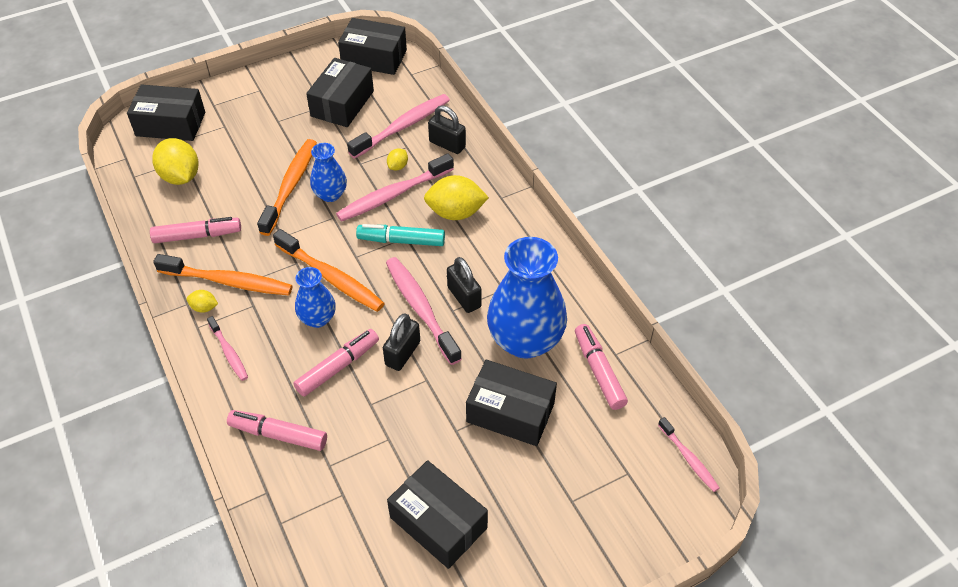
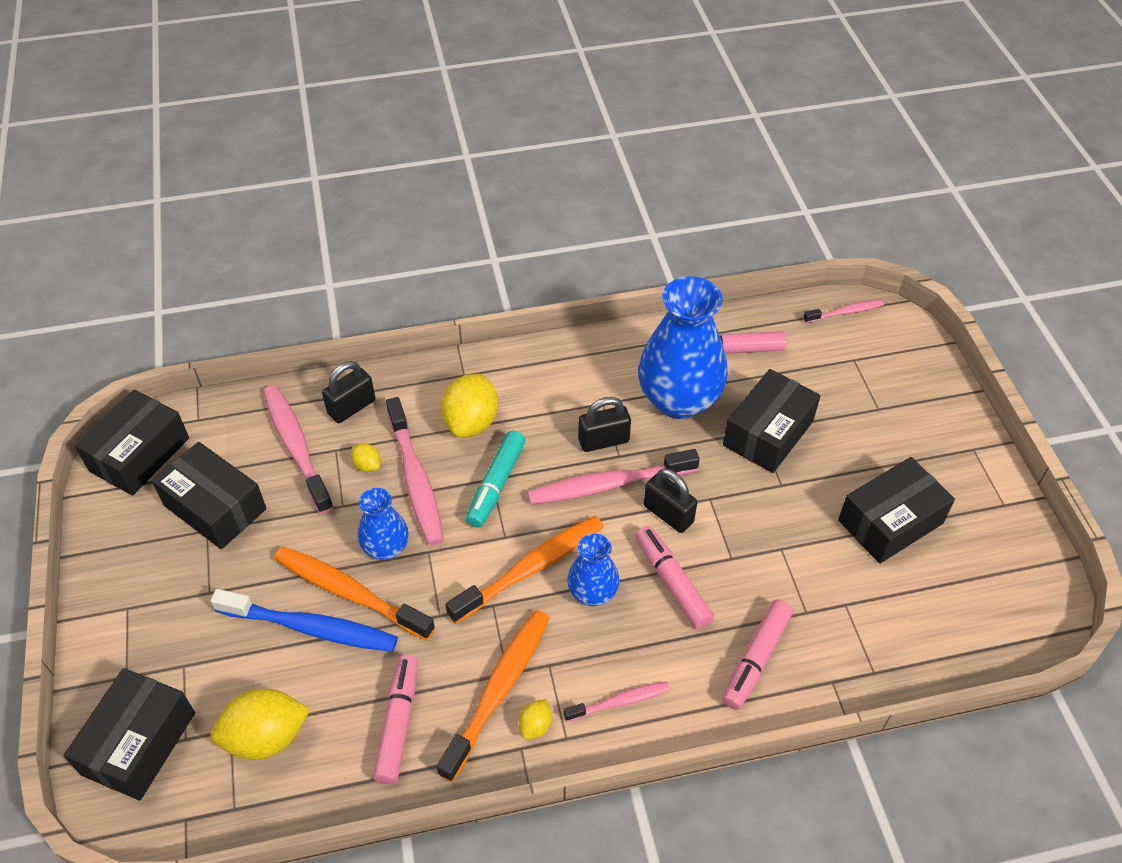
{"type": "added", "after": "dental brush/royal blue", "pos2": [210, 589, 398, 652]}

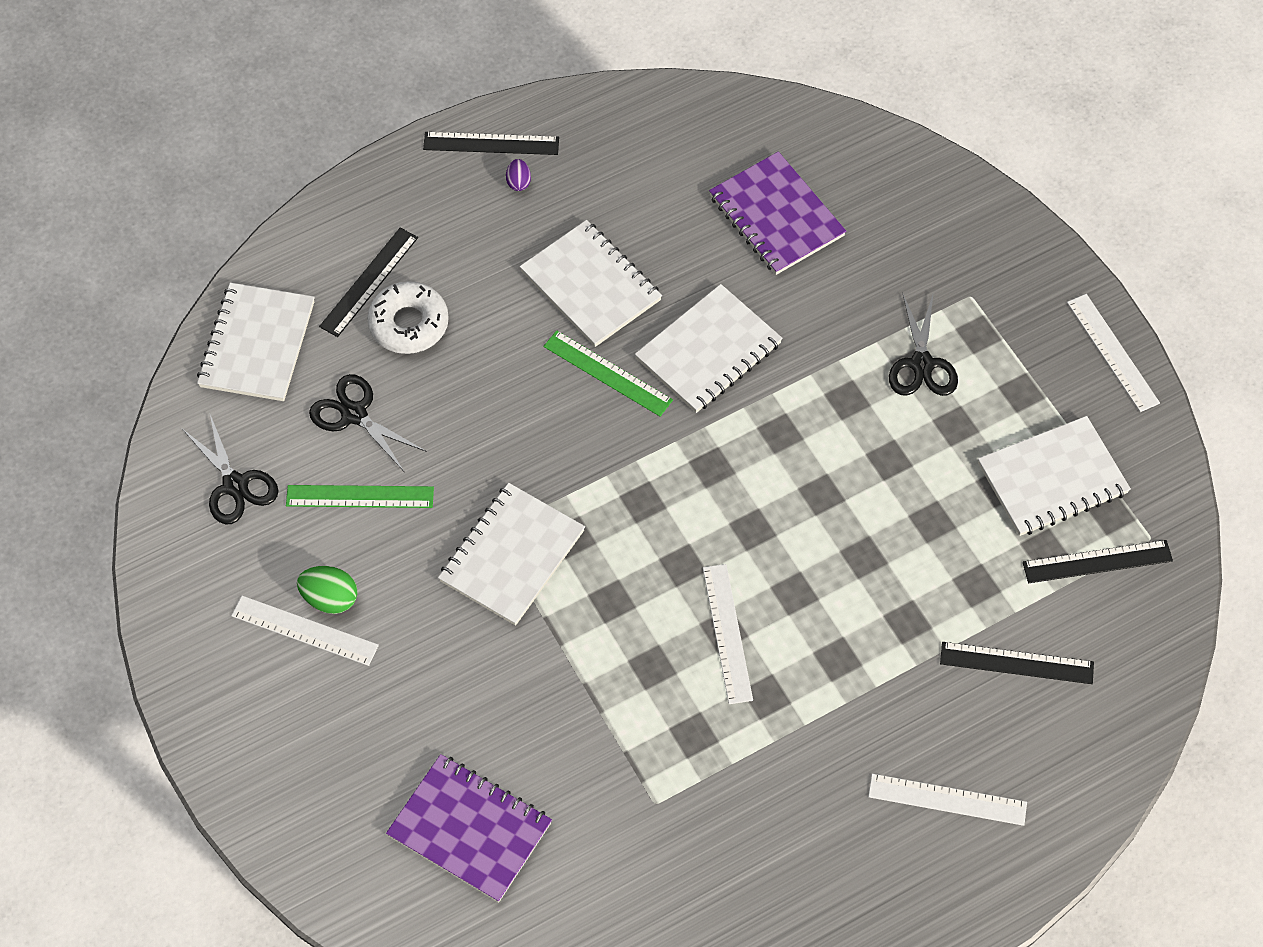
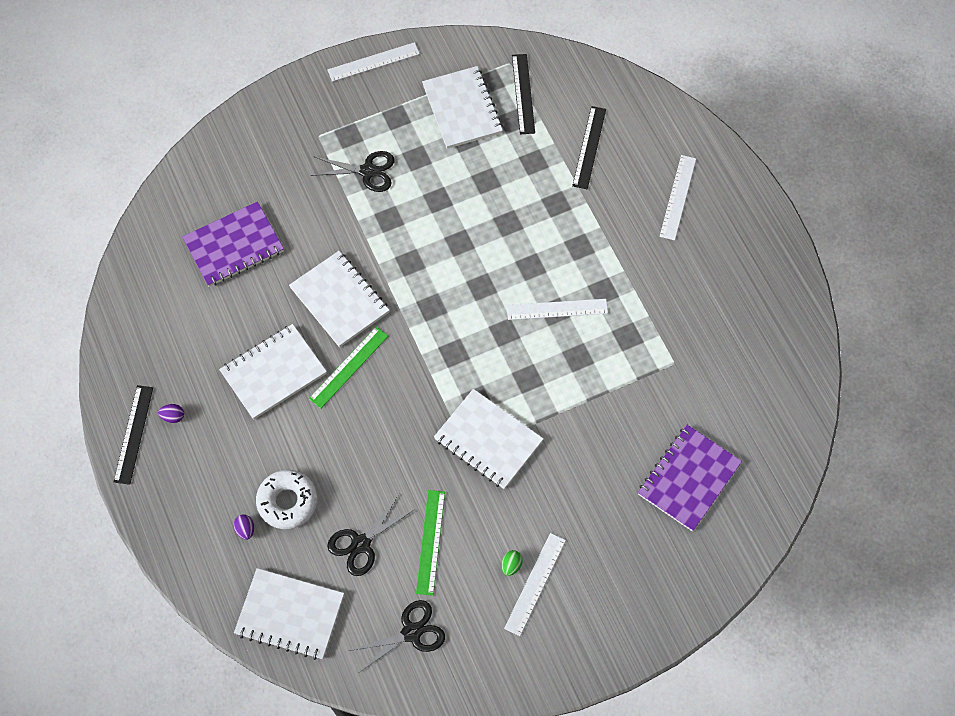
{"type": "replaced", "before": "ruler/black", "after": "toy egg/purple", "pos1": [319, 228, 418, 337], "pos2": [234, 514, 254, 540]}
{"type": "resized", "before": "toy egg/green", "pos1": [297, 566, 358, 614], "pos2": [502, 550, 523, 576], "scale": 0.6}

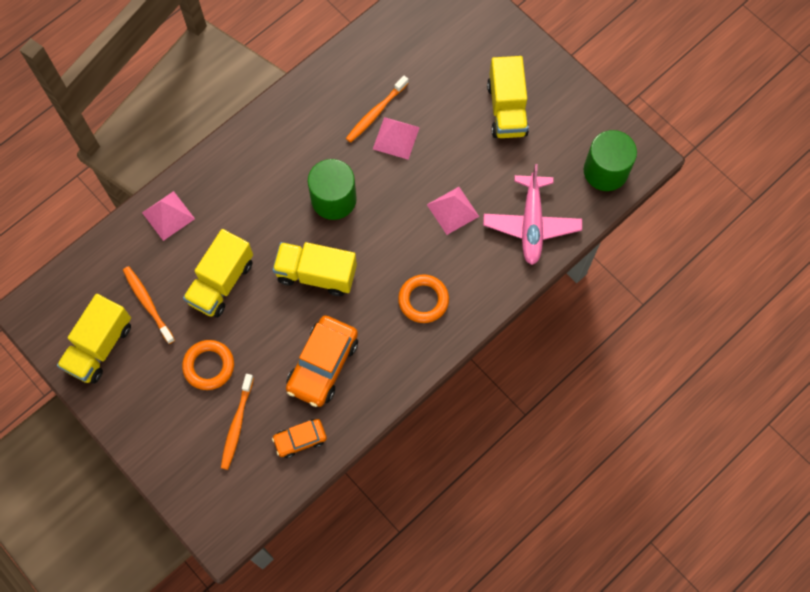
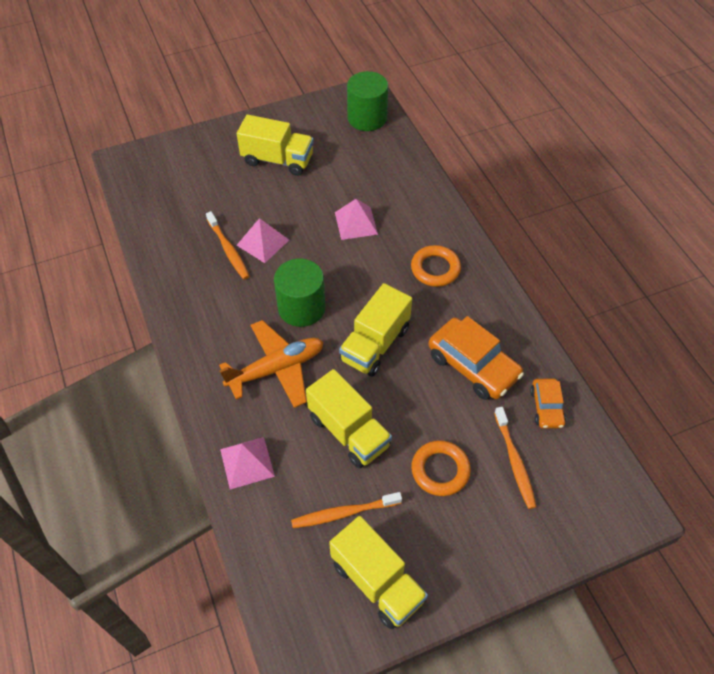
{"type": "added", "after": "aeroplane/orange-coloured", "pos2": [219, 320, 323, 408]}
{"type": "turned", "before": "dental brush/orange-coloured", "pos1": [221, 374, 254, 470], "pos2": [494, 407, 537, 509], "turn": 45}
{"type": "removed", "before": "aeroplane/rose-pink", "pos1": [483, 164, 582, 265]}

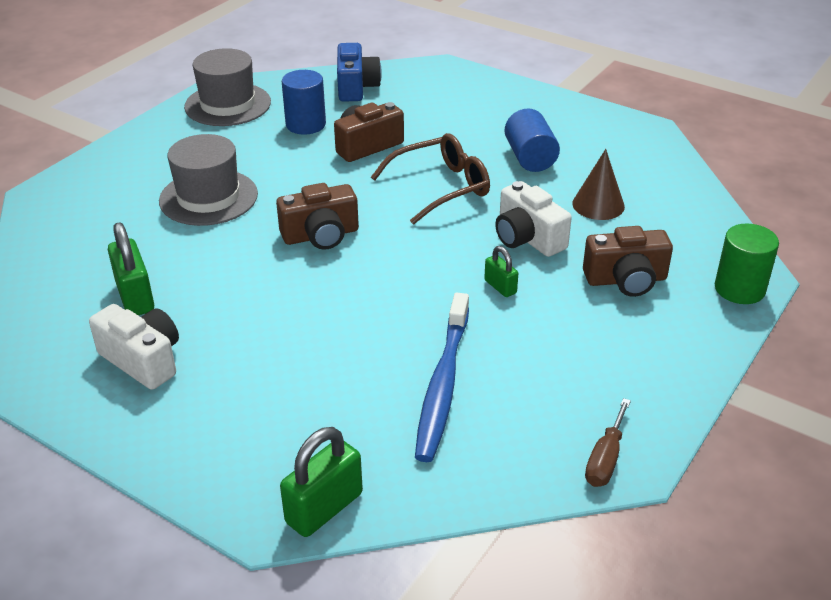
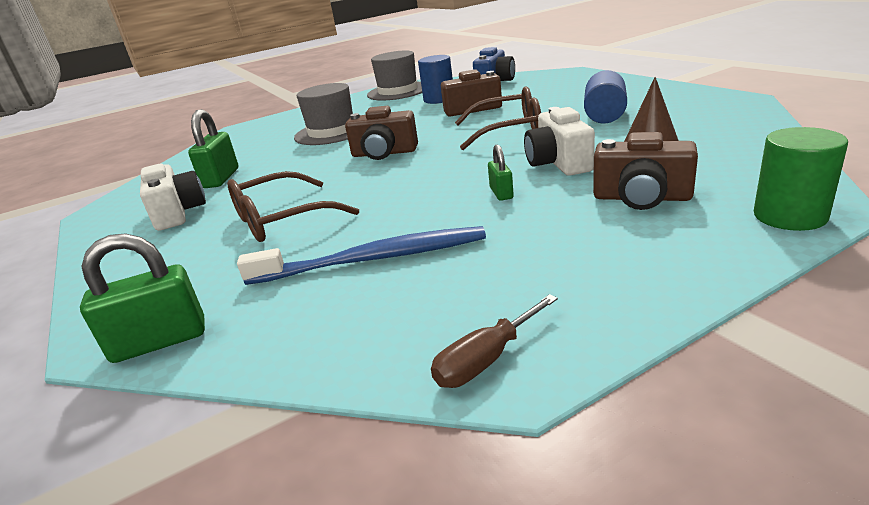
{"type": "added", "after": "glasses/russet", "pos2": [227, 171, 359, 242]}
{"type": "turned", "before": "dental brush/royal blue", "pos1": [415, 292, 469, 462], "pos2": [237, 226, 486, 285], "turn": -135}

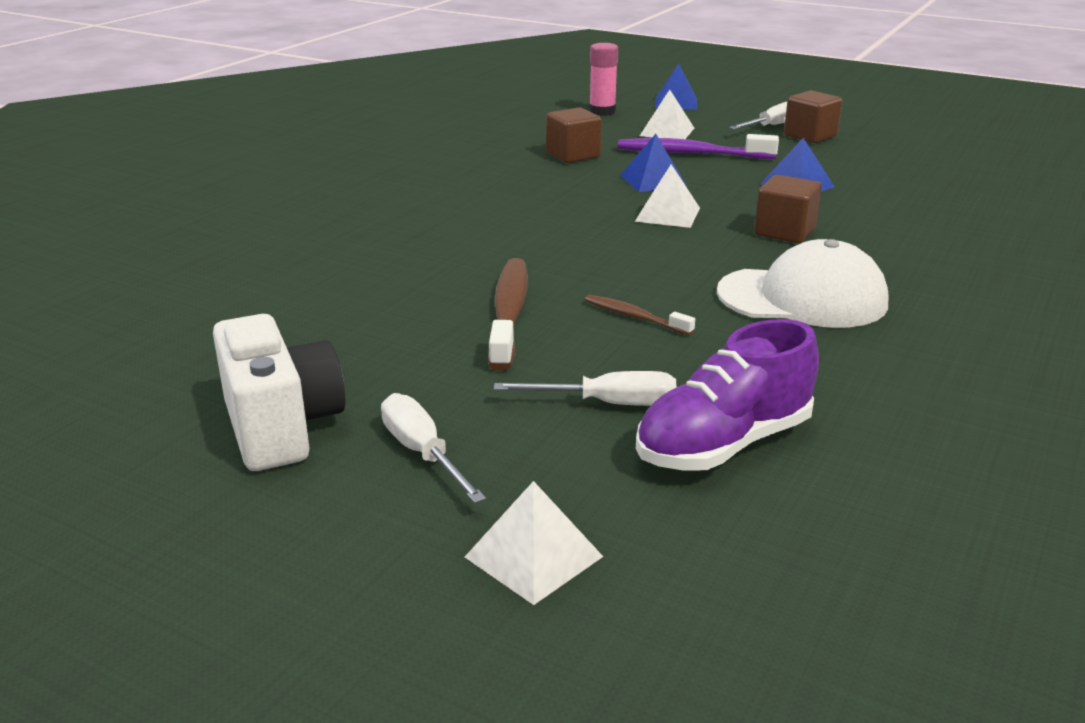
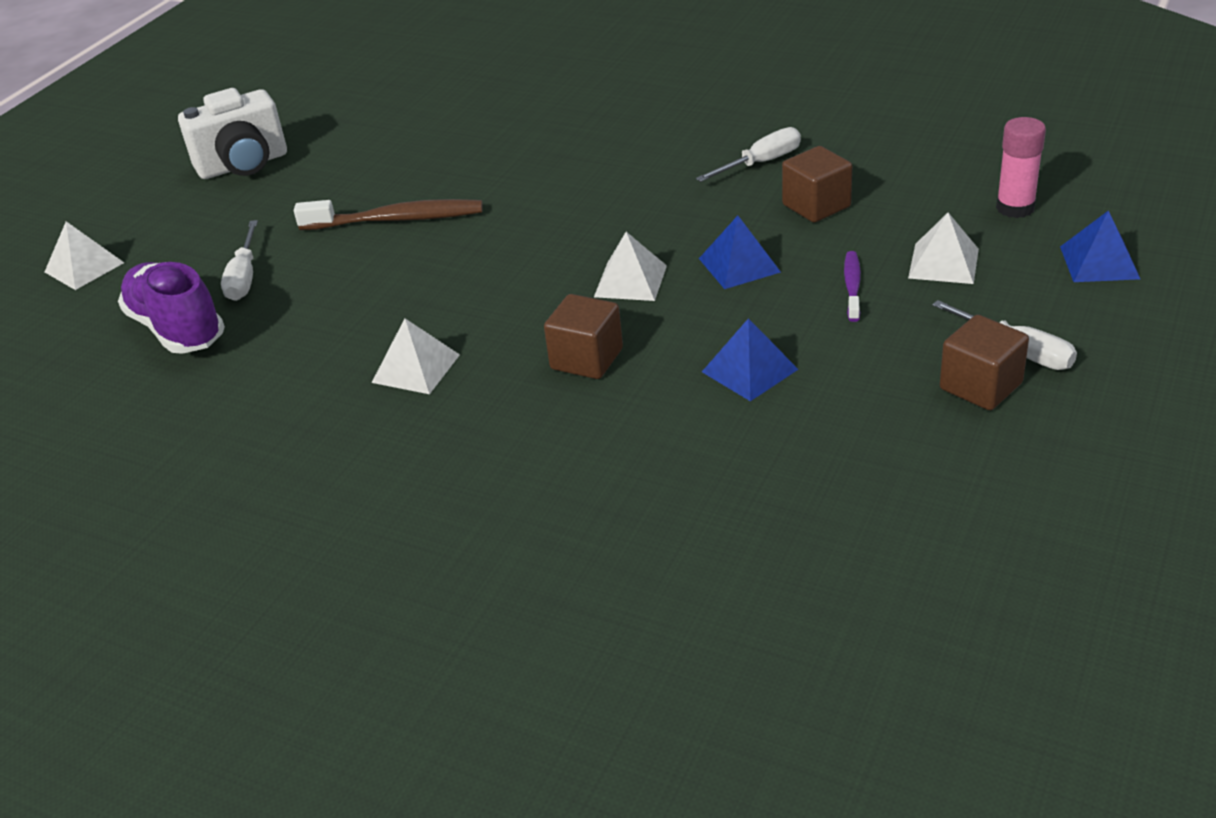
{"type": "replaced", "before": "baseball cap/pure white", "after": "solid pyramid/pure white", "pos1": [717, 239, 889, 328], "pos2": [372, 319, 460, 394]}
{"type": "moved", "before": "screwdriver/pure white", "pos1": [381, 393, 486, 503], "pos2": [696, 127, 801, 182]}
{"type": "resized", "before": "dental brush/purple", "pos1": [618, 134, 779, 159], "pos2": [844, 251, 861, 322], "scale": 0.55}
{"type": "removed", "before": "dental brush/russet", "pos1": [585, 295, 695, 336]}

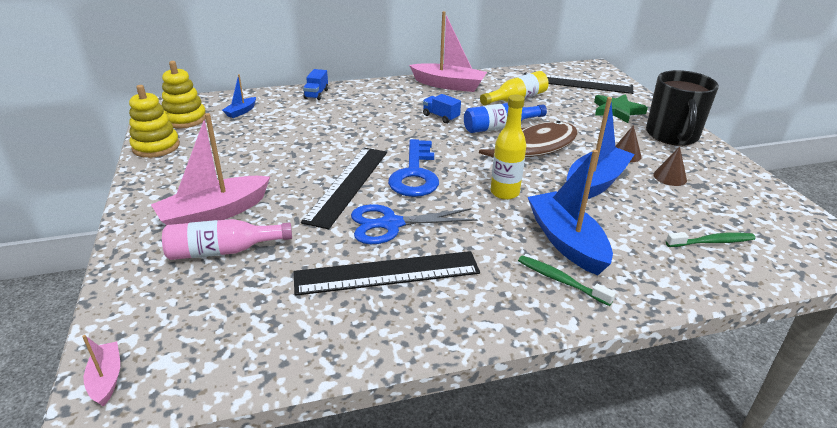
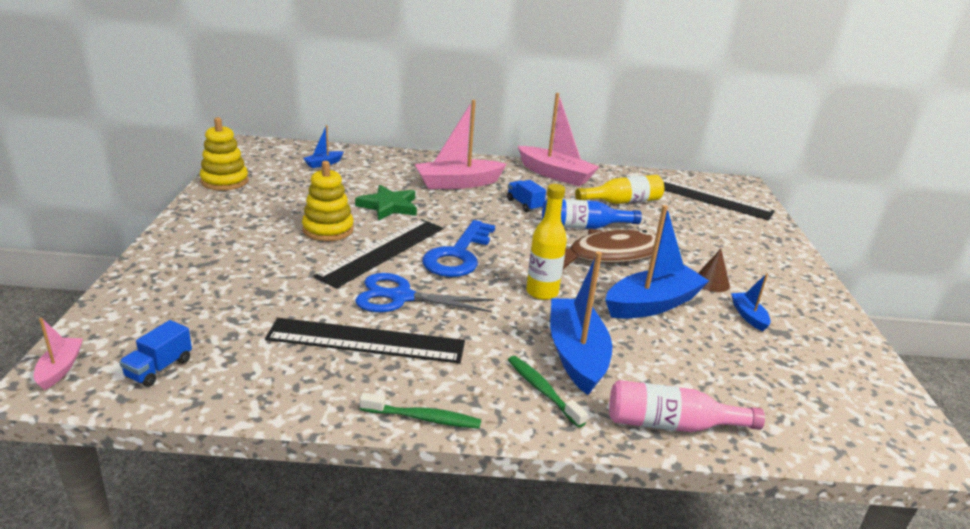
{"type": "moved", "before": "truck/royal blue", "pos1": [303, 69, 328, 100], "pos2": [119, 320, 192, 387]}
{"type": "moved", "before": "stacking rings/bright yellow", "pos1": [162, 61, 206, 128], "pos2": [302, 161, 354, 241]}
{"type": "moved", "before": "five-pointed star/green", "pos1": [594, 94, 648, 123], "pos2": [355, 185, 417, 221]}
{"type": "moved", "before": "dental brush/green", "pos1": [666, 232, 756, 247], "pos2": [360, 393, 481, 429]}
{"type": "moved", "before": "boat/rose-pink", "pos1": [151, 113, 270, 225], "pos2": [415, 100, 507, 189]}
{"type": "moved", "before": "flask/rose-pink", "pos1": [162, 219, 292, 260], "pos2": [609, 380, 765, 432]}
{"type": "replaced", "before": "cone/russet", "after": "boat/royal blue", "pos1": [653, 146, 687, 186], "pos2": [731, 274, 771, 332]}
{"type": "removed", "before": "coffee mug/black", "pos1": [646, 70, 719, 146]}

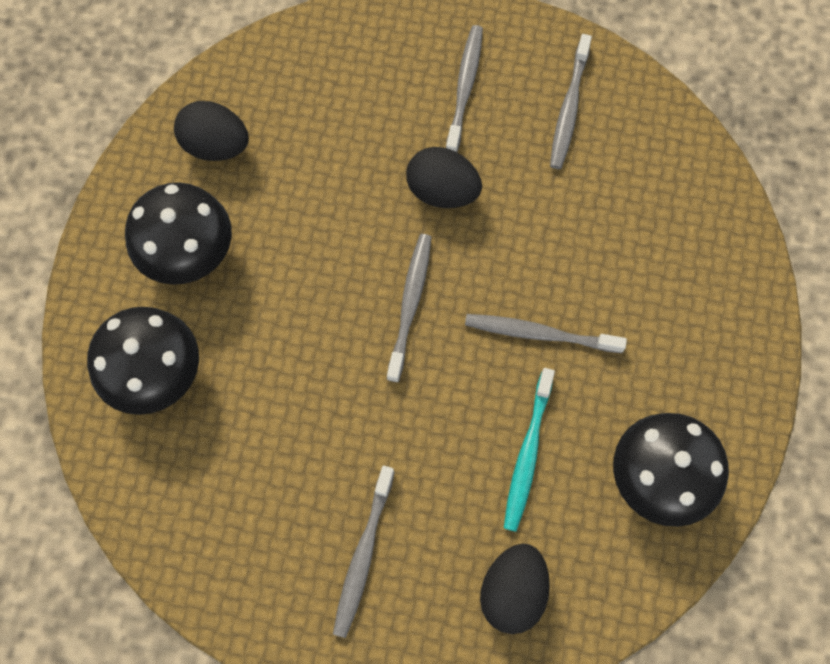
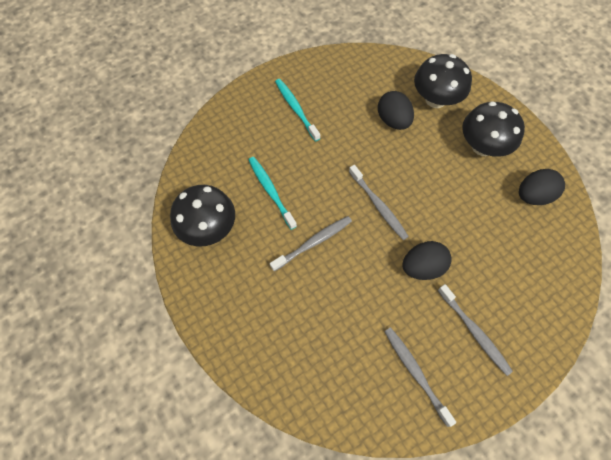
{"type": "recoloured", "before": "dental brush/grey", "after": "dental brush/teal", "pos1": [333, 466, 395, 638], "pos2": [275, 79, 320, 141]}
{"type": "moved", "before": "toy egg/black", "pos1": [480, 544, 550, 634], "pos2": [378, 91, 414, 130]}

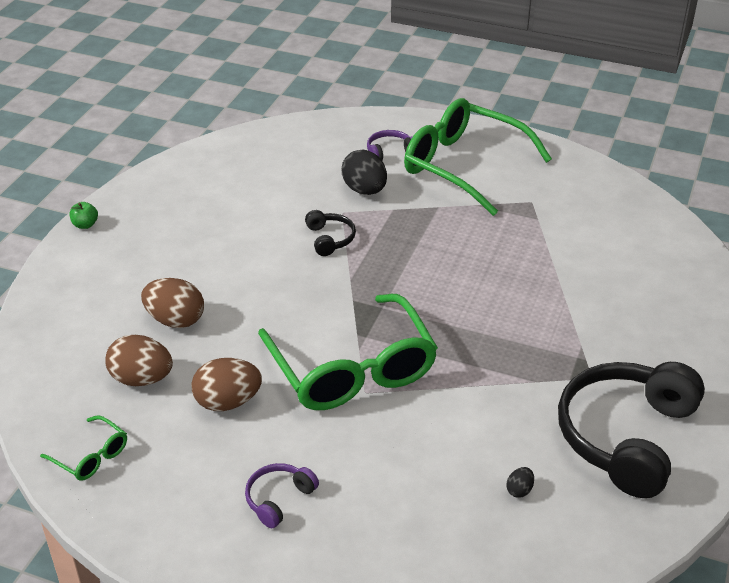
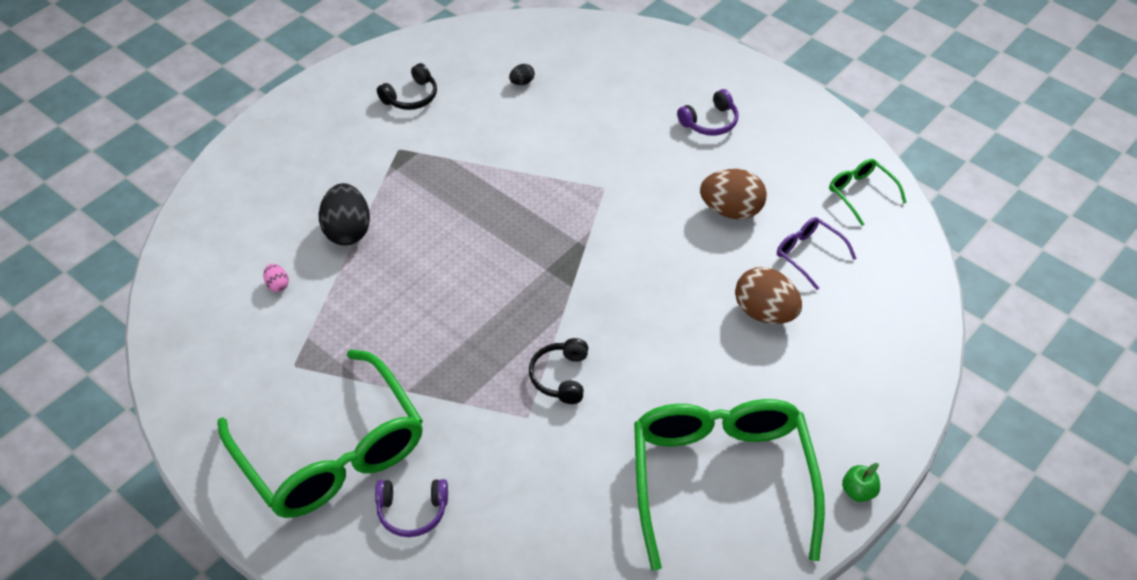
{"type": "added", "after": "toy egg/rose-pink", "pos2": [263, 264, 289, 292]}
{"type": "moved", "before": "toy egg/black", "pos1": [342, 150, 387, 195], "pos2": [319, 183, 370, 246]}
{"type": "resized", "before": "over-ear headphones/black", "pos1": [558, 362, 705, 498], "pos2": [377, 63, 437, 110], "scale": 0.44}
{"type": "moved", "before": "glasses/green", "pos1": [258, 294, 438, 410], "pos2": [634, 399, 825, 571]}
{"type": "replaced", "before": "toy egg/russet", "after": "glasses/purple", "pos1": [105, 335, 173, 386], "pos2": [777, 217, 857, 290]}

